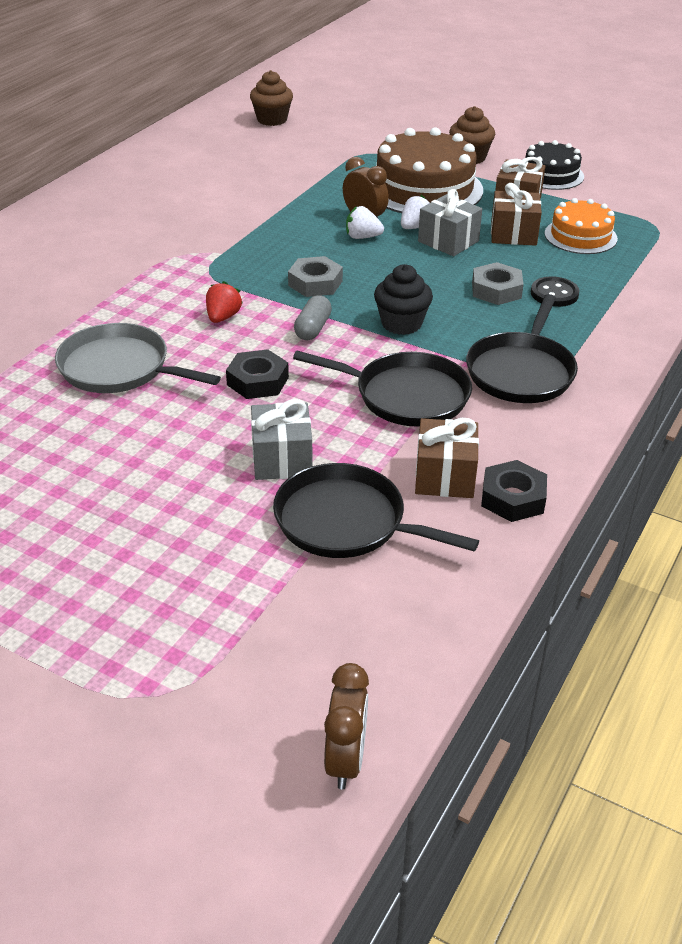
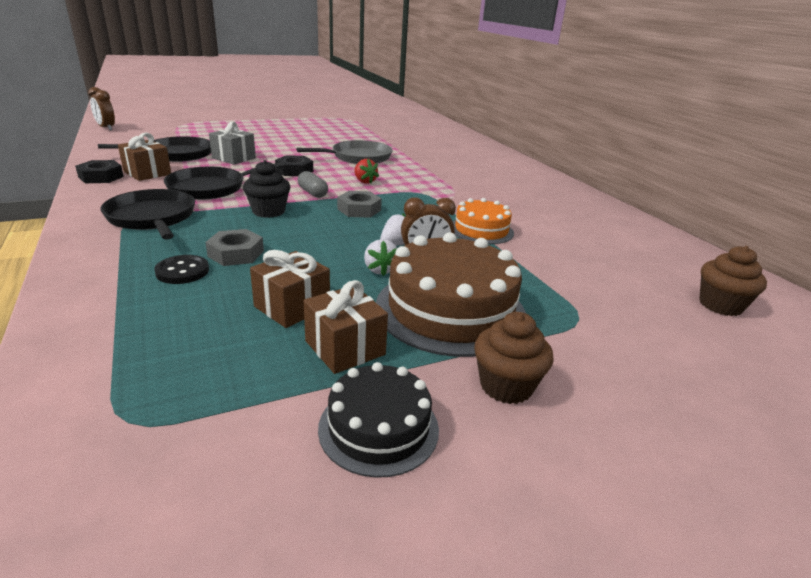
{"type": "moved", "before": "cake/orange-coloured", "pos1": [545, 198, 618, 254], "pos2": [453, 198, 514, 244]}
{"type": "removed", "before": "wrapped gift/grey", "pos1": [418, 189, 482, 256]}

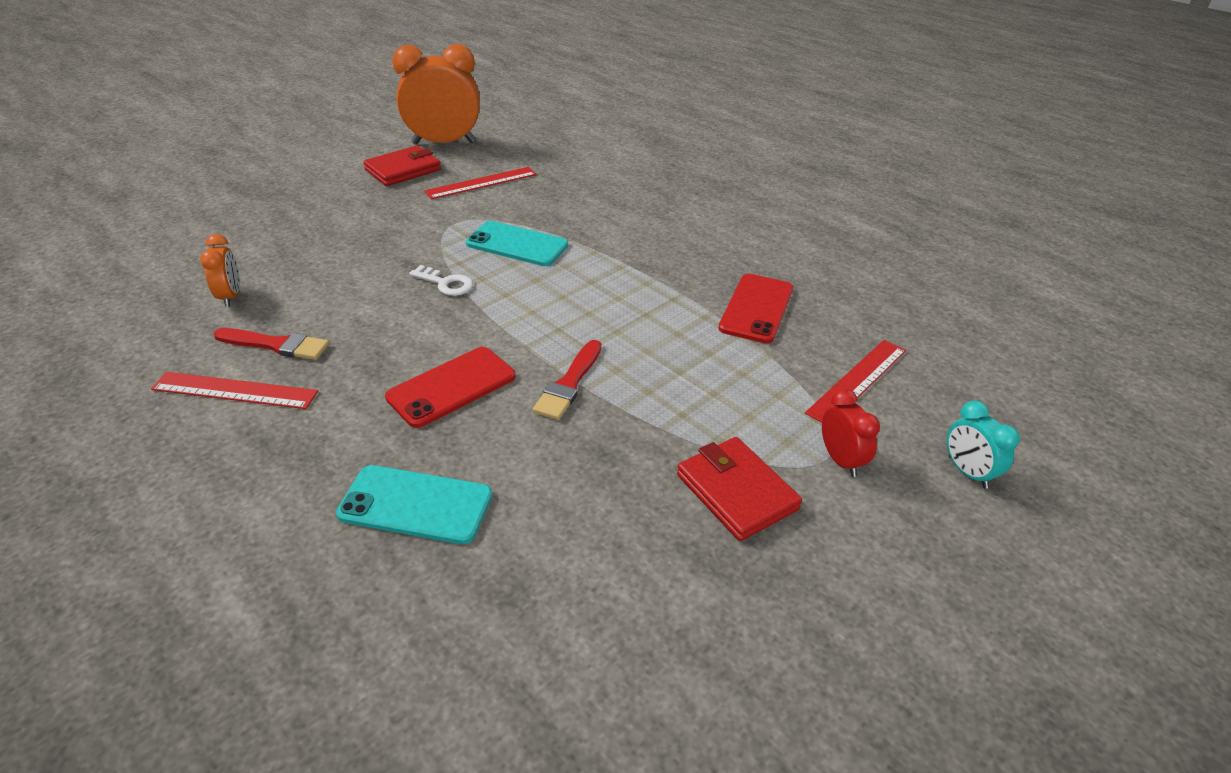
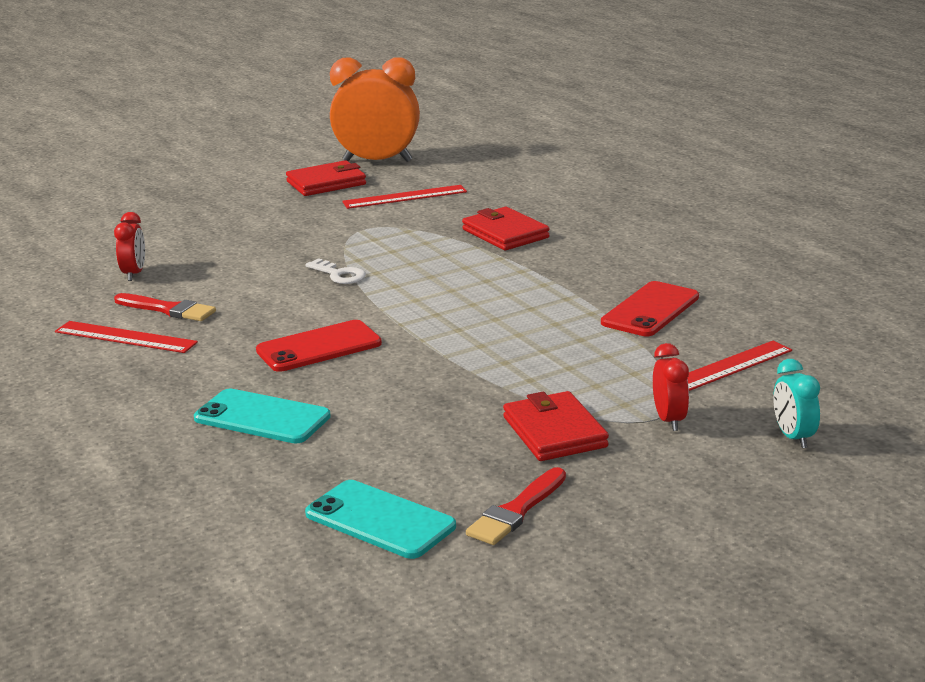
{"type": "recoloured", "before": "bedside clock/orange-coloured", "after": "bedside clock/red", "pos1": [200, 234, 240, 307], "pos2": [114, 212, 145, 281]}
{"type": "moved", "before": "smartphone/teal", "pos1": [466, 221, 568, 266], "pos2": [305, 480, 456, 559]}
{"type": "added", "after": "card wallet/red", "pos2": [462, 207, 550, 250]}
{"type": "moved", "before": "brush/red", "pos1": [533, 340, 602, 420], "pos2": [466, 467, 566, 545]}

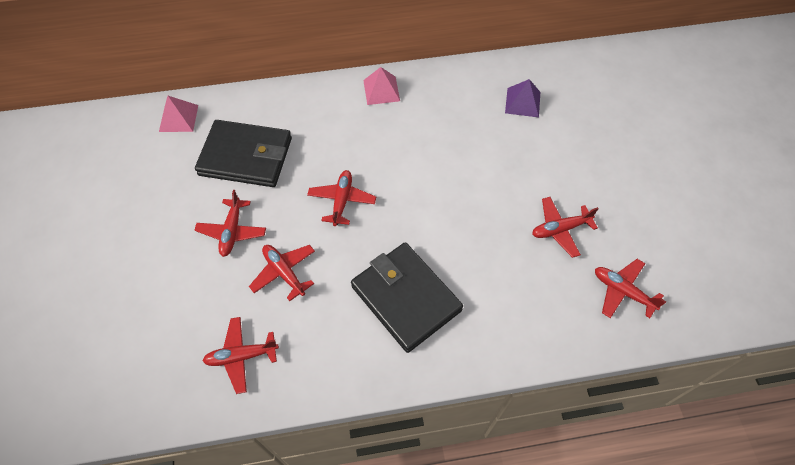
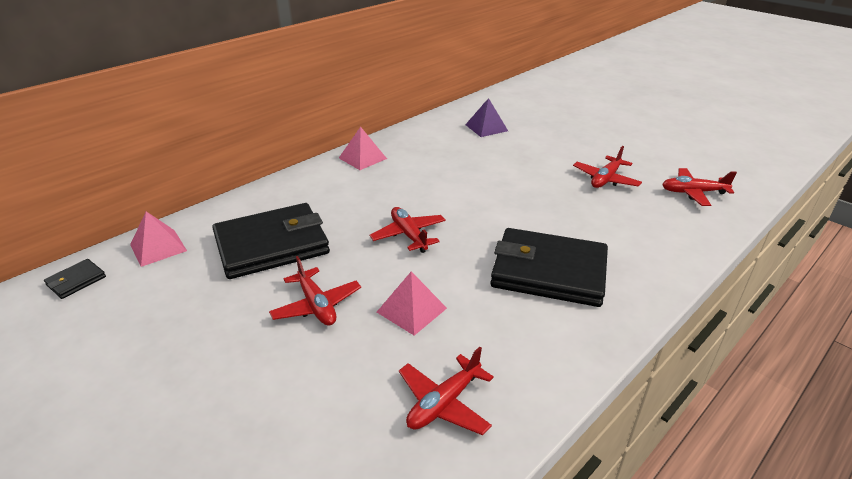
{"type": "added", "after": "card wallet/black", "pos2": [44, 259, 106, 299]}
{"type": "replaced", "before": "aeroplane/red", "after": "solid pyramid/rose-pink", "pos1": [249, 245, 315, 301], "pos2": [377, 272, 447, 336]}

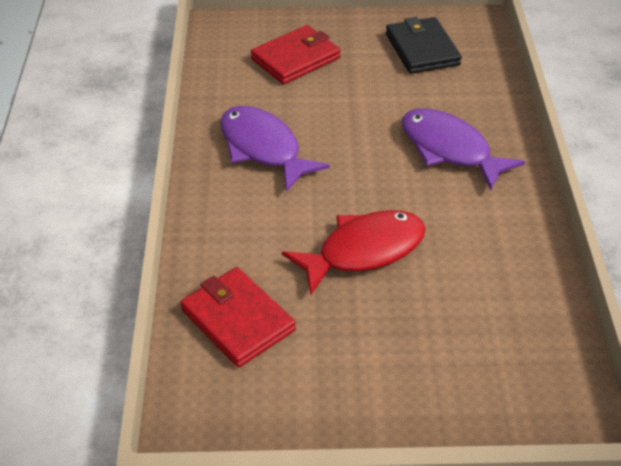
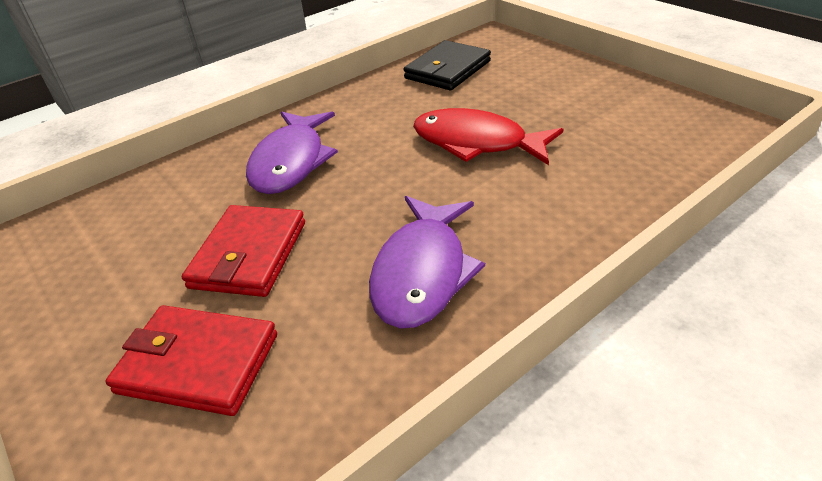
{"type": "moved", "before": "card wallet/red", "pos1": [180, 267, 296, 368], "pos2": [182, 205, 305, 297]}
{"type": "moved", "before": "card wallet/black", "pos1": [386, 17, 462, 74], "pos2": [404, 40, 491, 90]}

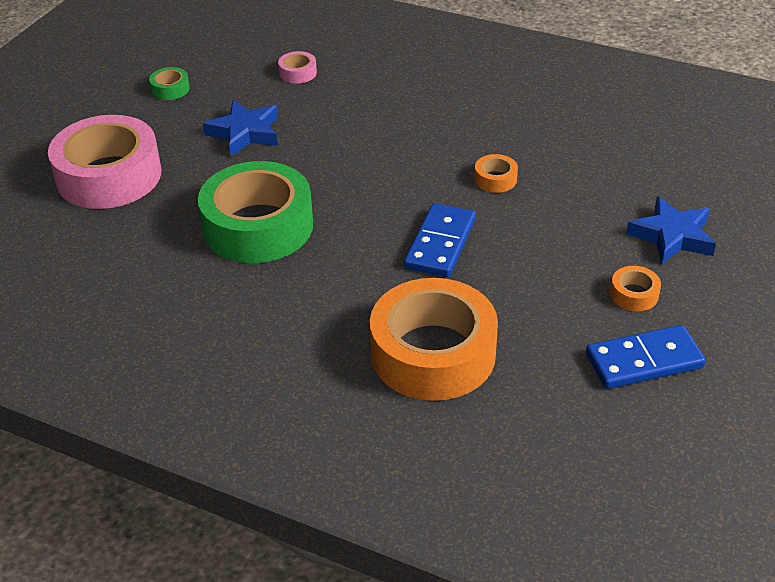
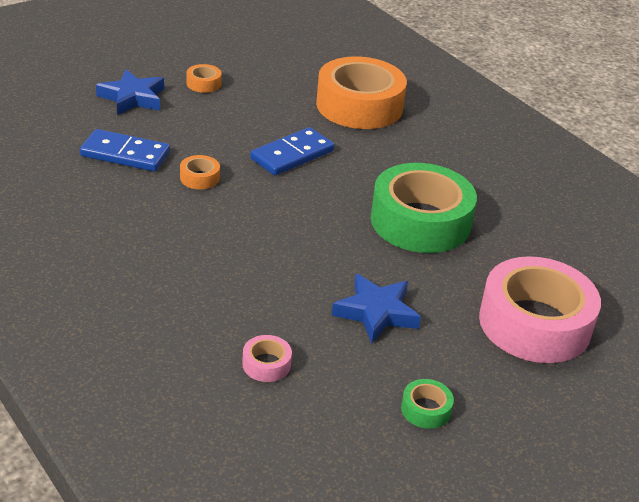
{"type": "moved", "before": "domino piece/royal blue", "pos1": [586, 325, 706, 389], "pos2": [80, 129, 170, 172]}

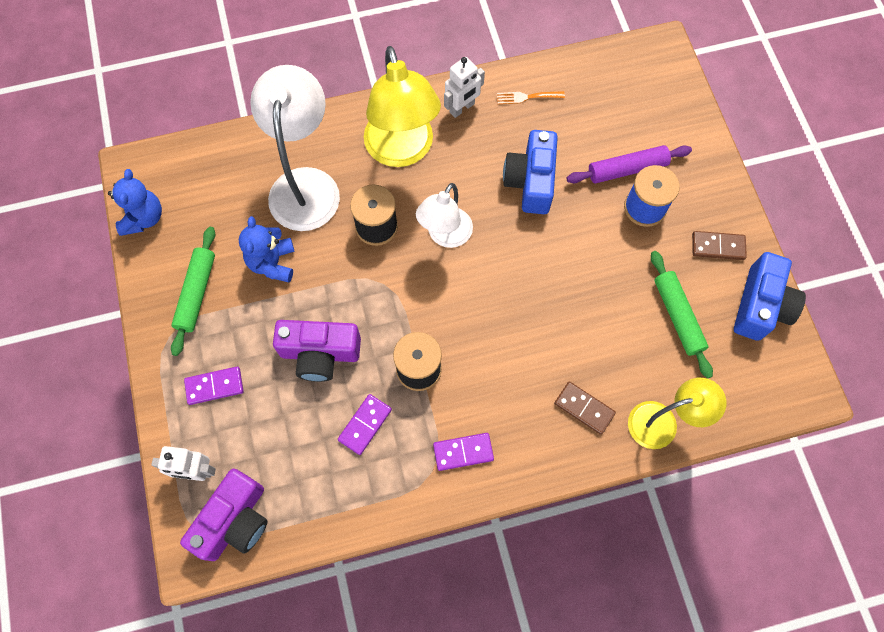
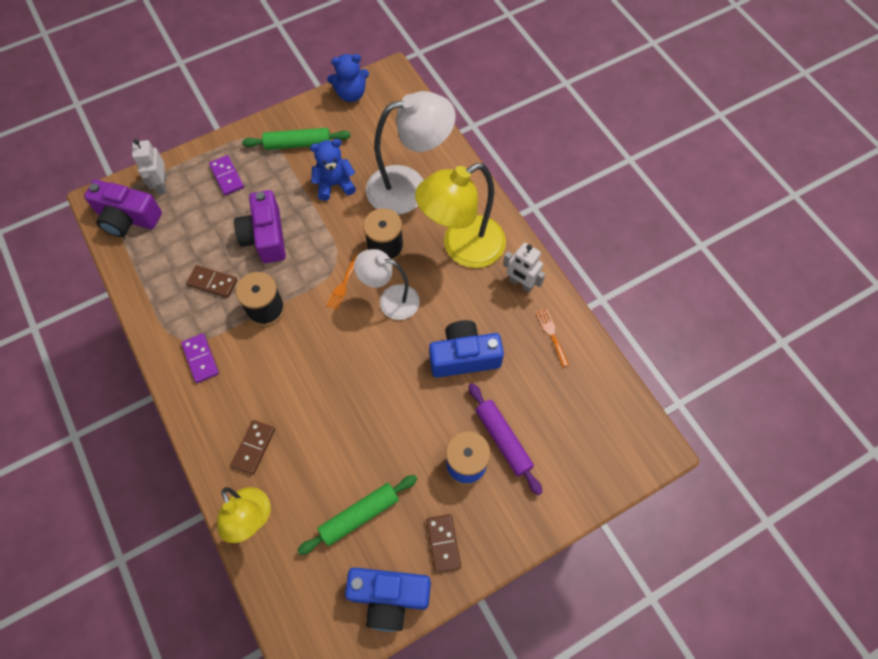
{"type": "recoloured", "before": "domino piece/purple", "after": "domino piece/russet", "pos1": [338, 394, 392, 455], "pos2": [186, 265, 237, 298]}
{"type": "added", "after": "dinner fork/orange-coloured", "pos2": [326, 255, 358, 310]}

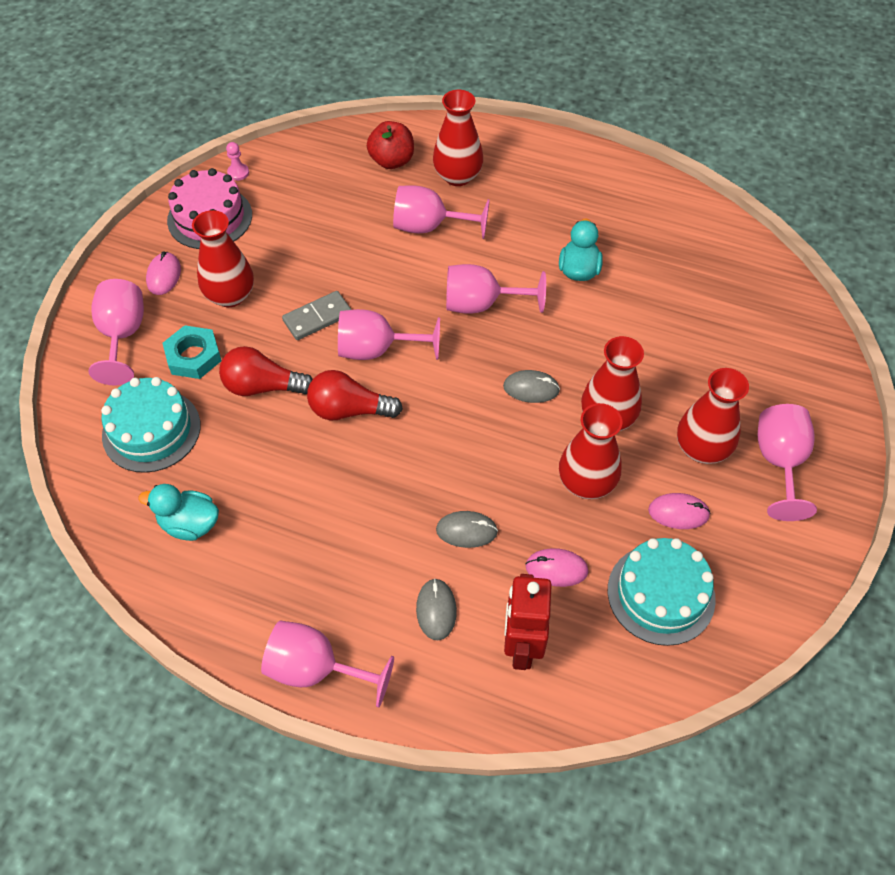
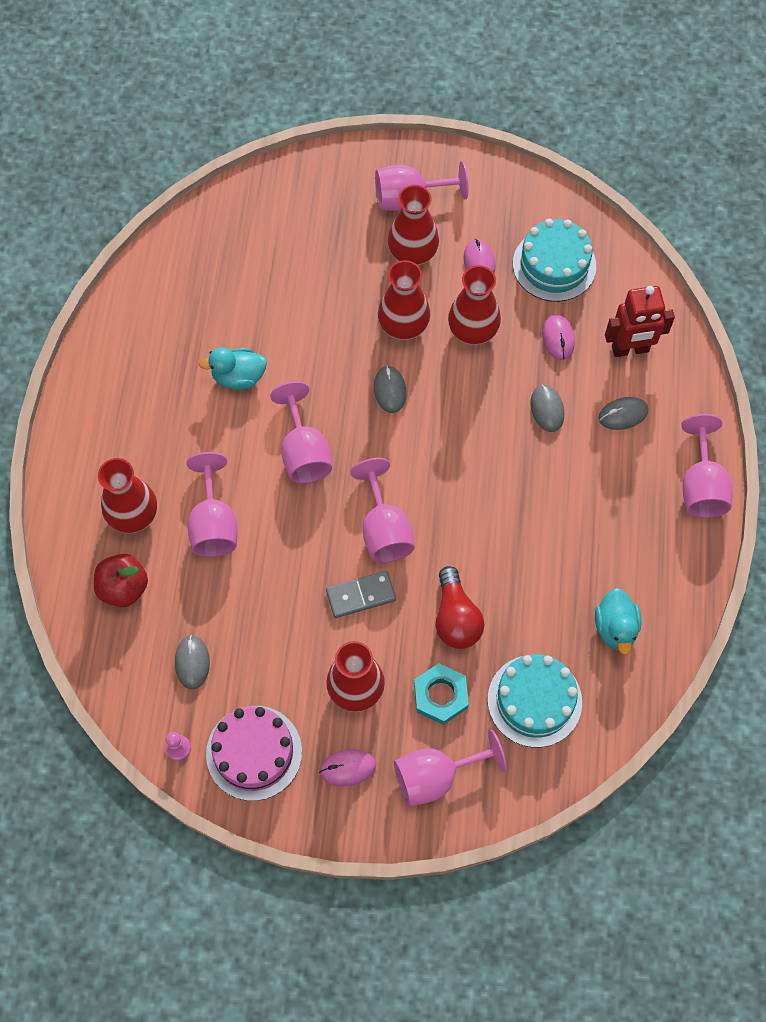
{"type": "added", "after": "computer mouse/grey", "pos2": [175, 635, 210, 690]}
{"type": "turned", "before": "domino piece/grey", "pos1": [282, 291, 351, 340], "pos2": [326, 571, 396, 618], "turn": -60}
{"type": "removed", "before": "lightbulb/red", "pos1": [307, 370, 403, 420]}

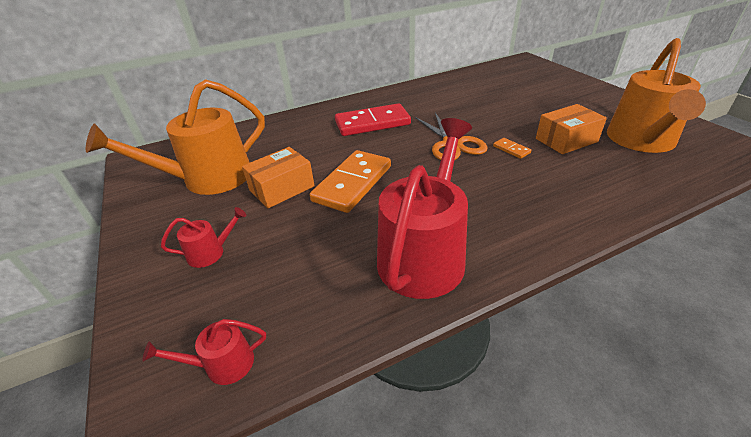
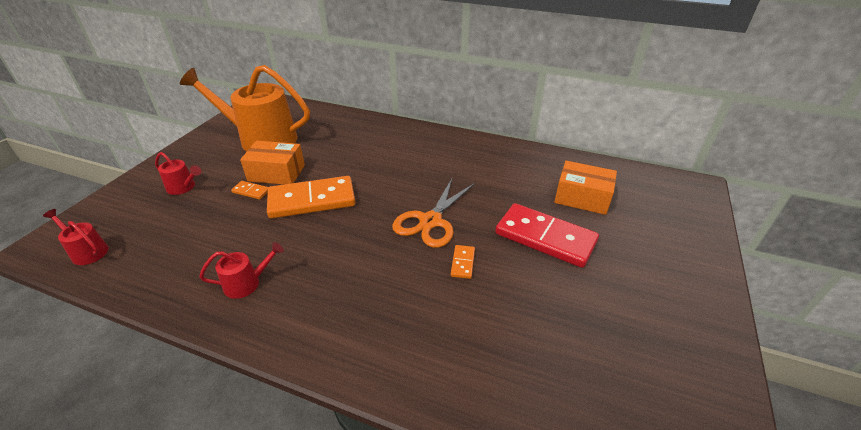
{"type": "resized", "before": "watering can/red", "pos1": [377, 118, 472, 299], "pos2": [199, 242, 284, 299], "scale": 0.43}
{"type": "added", "after": "domino piece/orange-coloured", "pos2": [231, 181, 268, 200]}
{"type": "moved", "before": "domino piece/red", "pos1": [335, 103, 411, 136], "pos2": [495, 203, 599, 268]}
{"type": "moved", "before": "parcel/orange-coloured", "pos1": [536, 104, 607, 154], "pos2": [554, 161, 617, 215]}
{"type": "removed", "before": "watering can/orange-coloured", "pos1": [607, 38, 706, 153]}

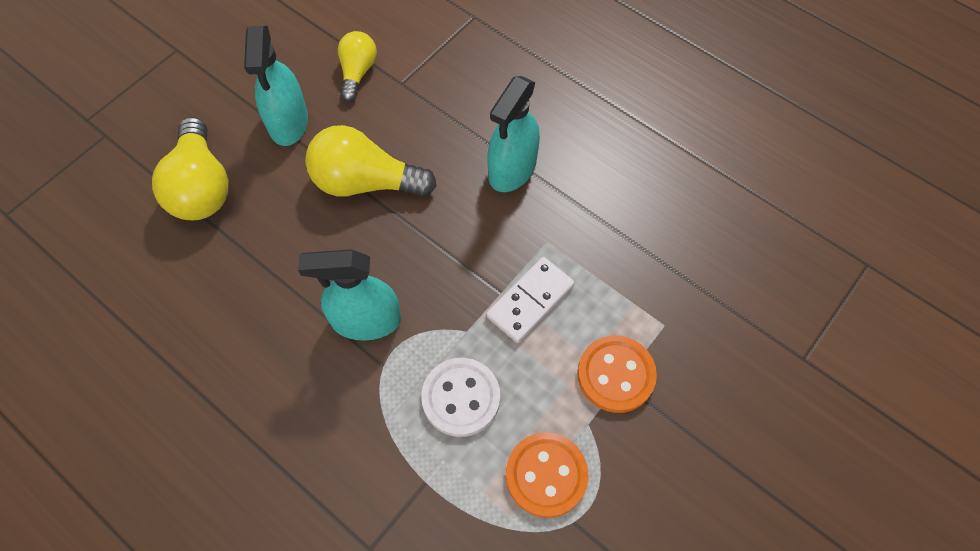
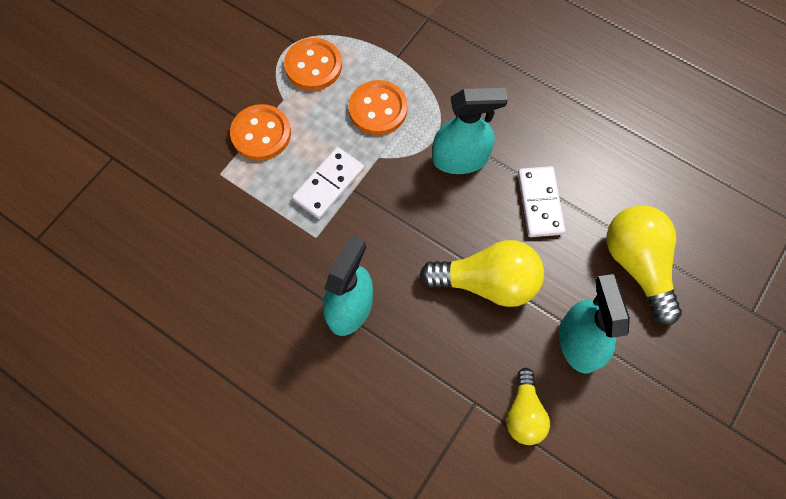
{"type": "recoloured", "before": "shirt button/pure white", "after": "shirt button/orange-coloured", "pos1": [421, 358, 500, 437], "pos2": [349, 80, 408, 135]}
{"type": "added", "after": "domino piece/pure white", "pos2": [518, 166, 565, 237]}

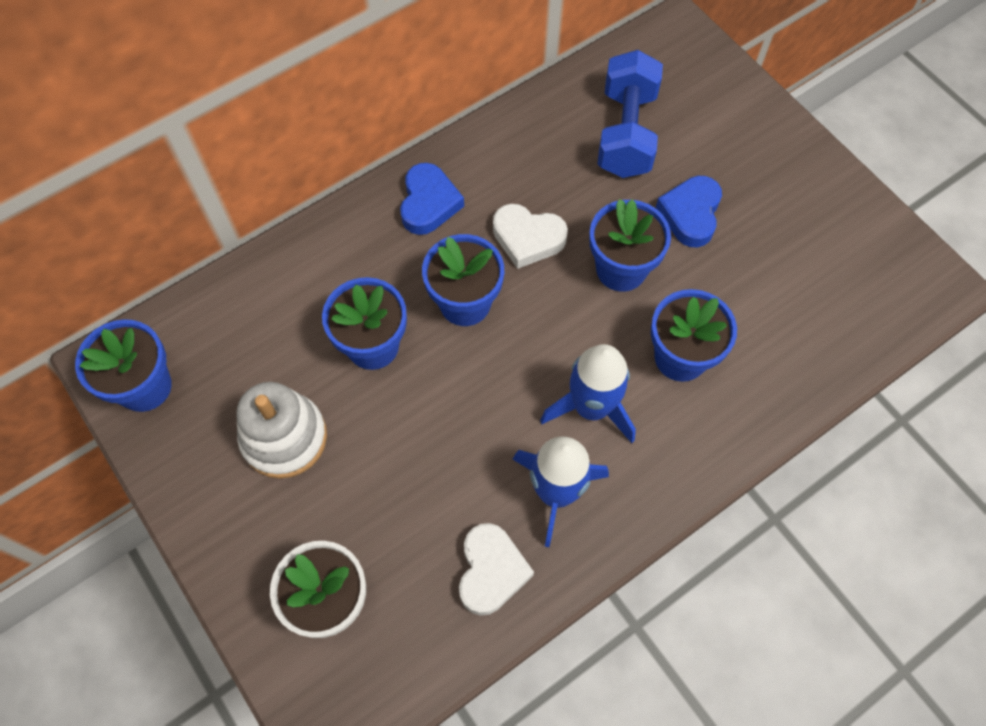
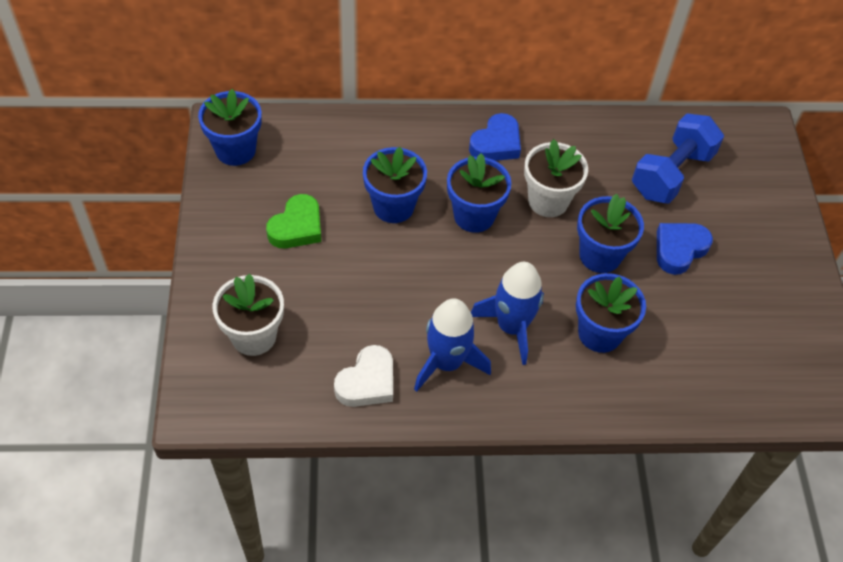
{"type": "replaced", "before": "stacking rings/pure white", "after": "heart shape/green", "pos1": [236, 382, 327, 479], "pos2": [266, 194, 321, 248]}
{"type": "replaced", "before": "heart shape/pure white", "after": "plant pot/pure white", "pos1": [493, 204, 568, 269], "pos2": [524, 139, 588, 217]}

